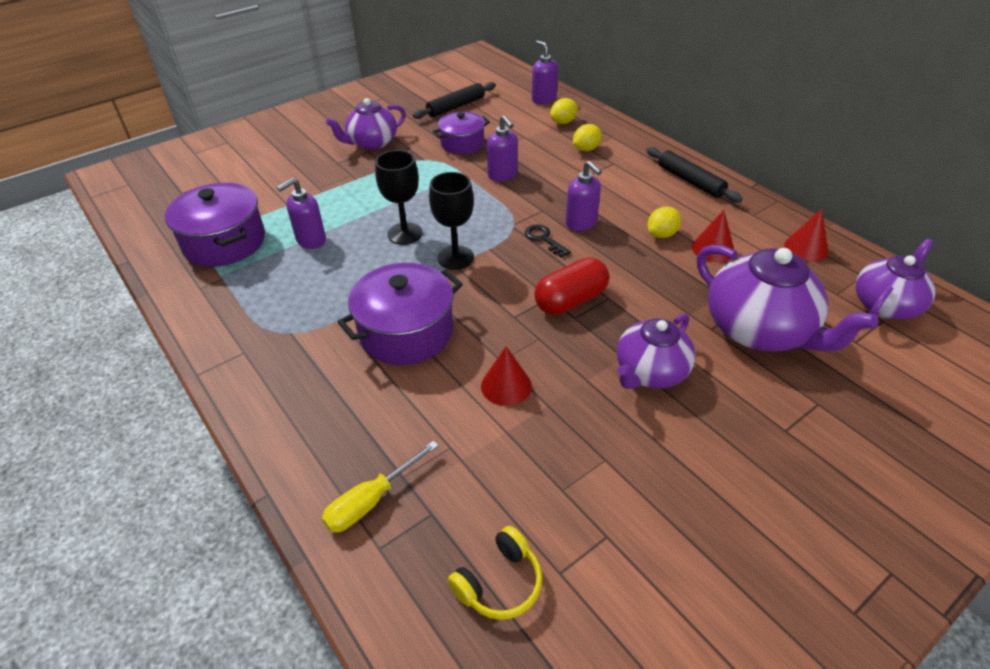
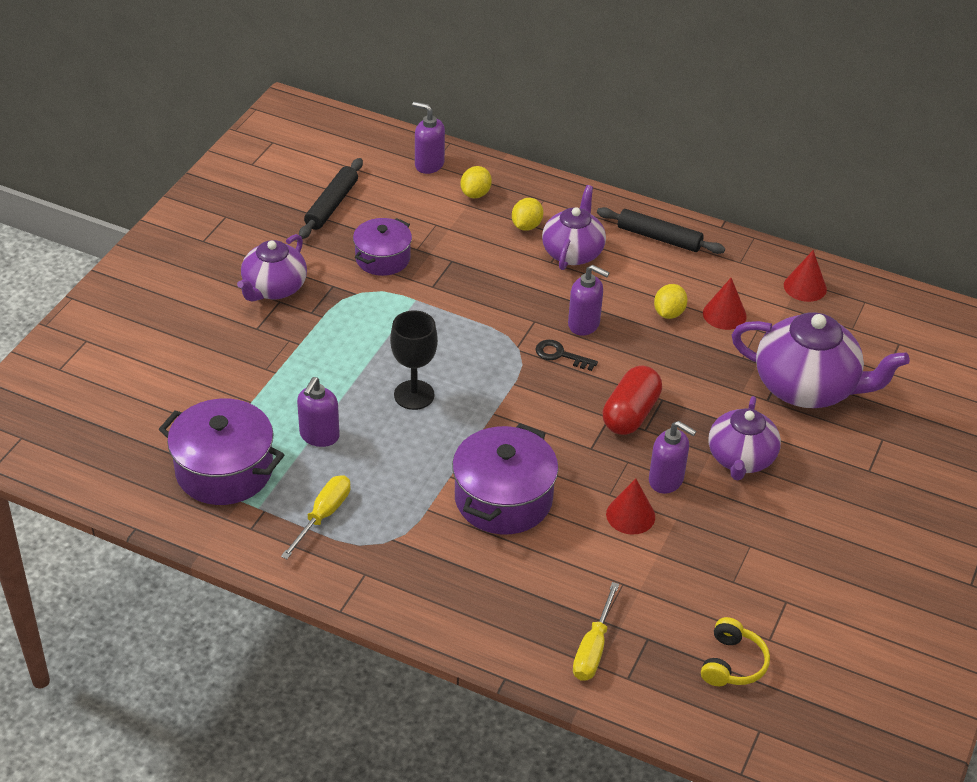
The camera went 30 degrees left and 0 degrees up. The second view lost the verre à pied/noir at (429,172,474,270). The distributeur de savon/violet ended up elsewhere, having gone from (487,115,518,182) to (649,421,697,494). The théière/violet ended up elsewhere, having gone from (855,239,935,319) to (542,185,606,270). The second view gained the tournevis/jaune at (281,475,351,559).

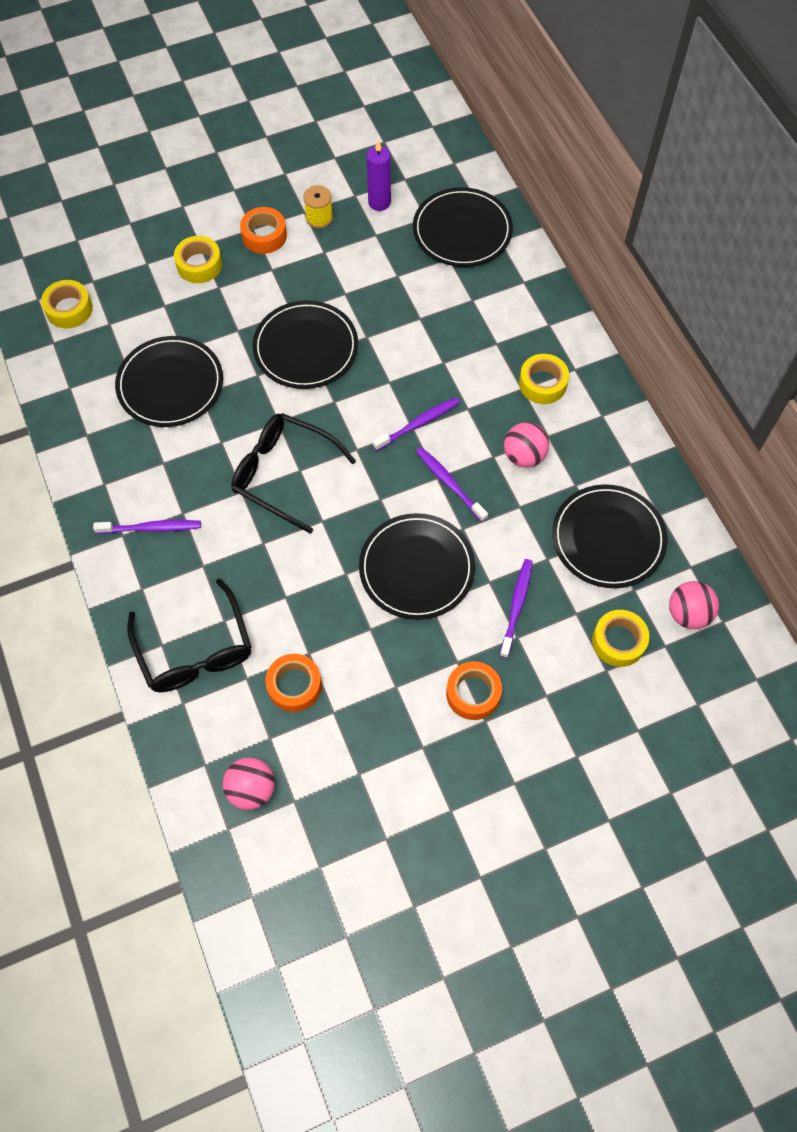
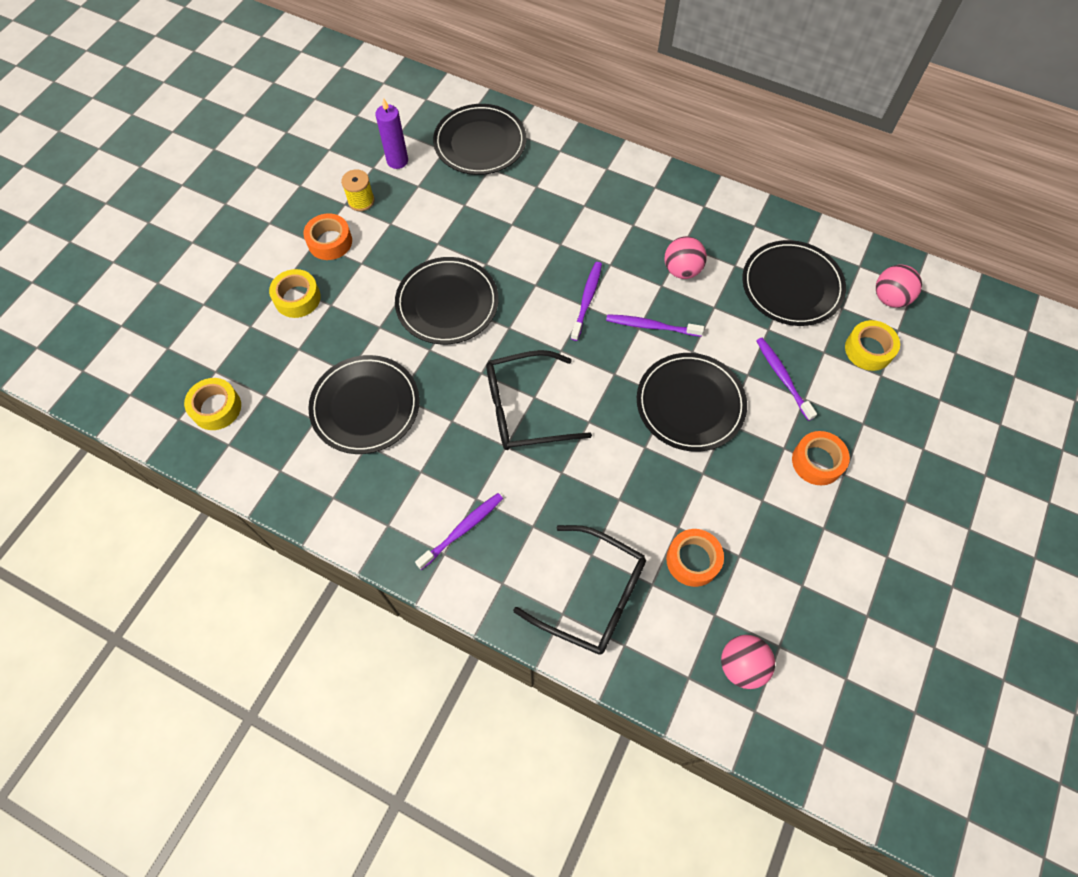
The camera went 40 degrees left and 0 degrees up. The second view lost the ruban adhésif/jaune at (519,354,569,404).

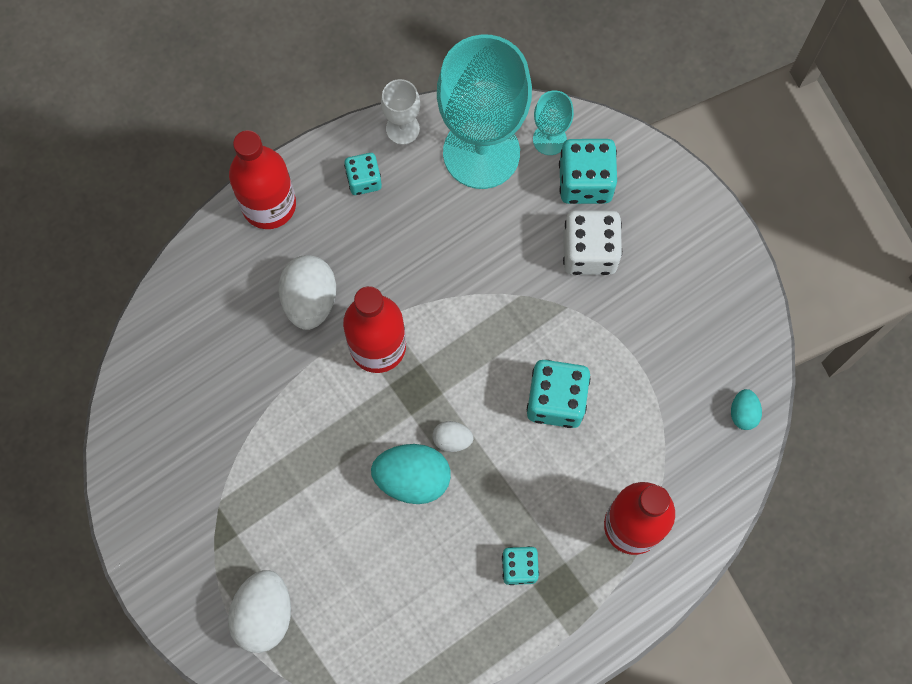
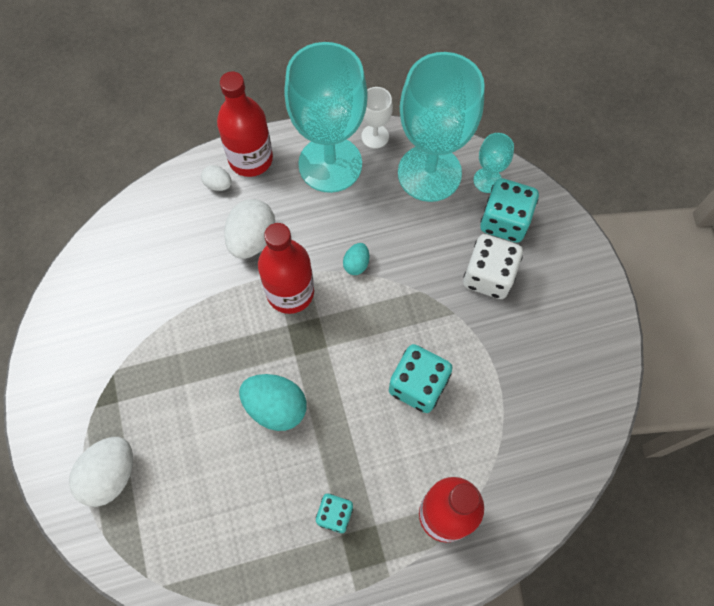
The camera went 20 degrees right and 5 degrees down. Where the dé/turquoise stood at (344,153,382,195), the verre à pied/turquoise came to stand at (284,42,368,193). The œuf/blanc ended up elsewhere, having gone from (433,421,473,452) to (201,165,232,191). The œuf/turquoise ended up elsewhere, having gone from (731,389,762,430) to (343,243,369,275).

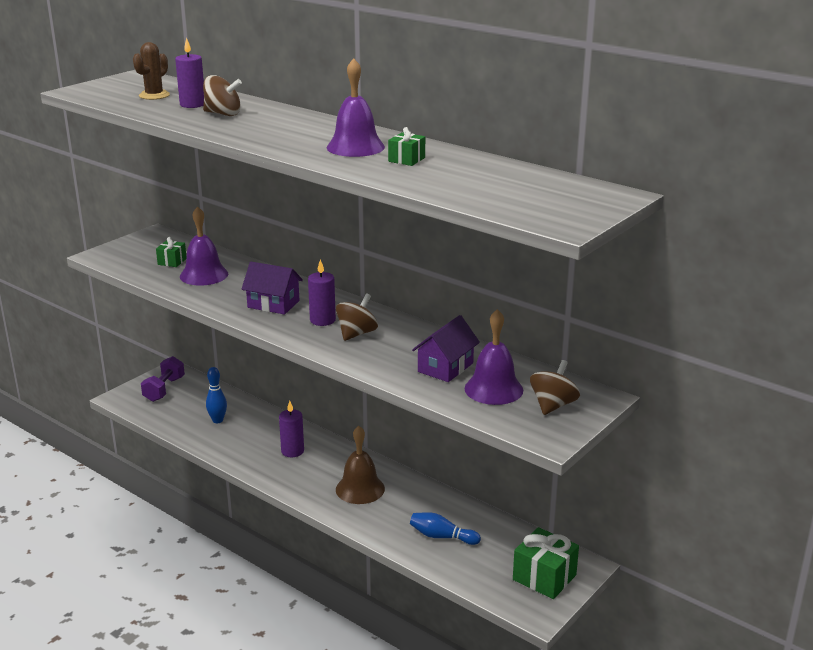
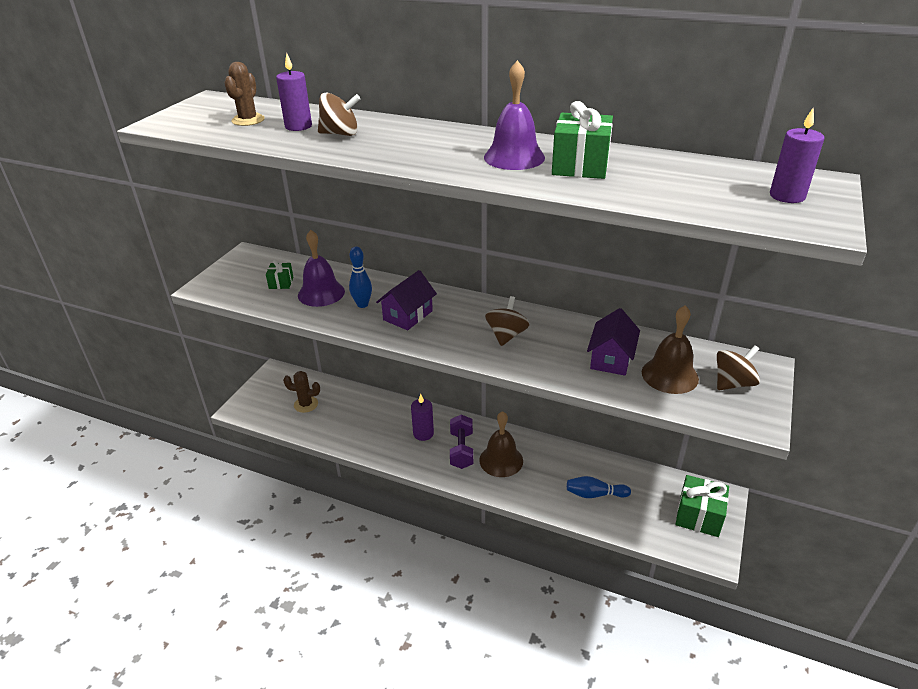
The camera went 15 degrees left and 10 degrees up. The haltère/violet ended up elsewhere, having gone from (141,356,185,402) to (450,414,473,469). The quille/bleu ended up elsewhere, having gone from (206,367,227,423) to (349,247,372,308). The maison/violet at (241,262,303,314) ended up facing another way, 60 degrees counterclockwise from before. The bougie/violet ended up elsewhere, having gone from (308,259,336,326) to (770,108,825,203). The size of the cadeau/vert at (388,127,425,166) changed by a factor of 1.83. What was the cloche/violet at (465,309,523,405) turned into the cloche/marron at (642,305,699,394). The toupie/marron at (530,360,580,415) ended up facing another way, 45 degrees clockwise from before. The second view gained the cactus/marron at (283,371,320,413).

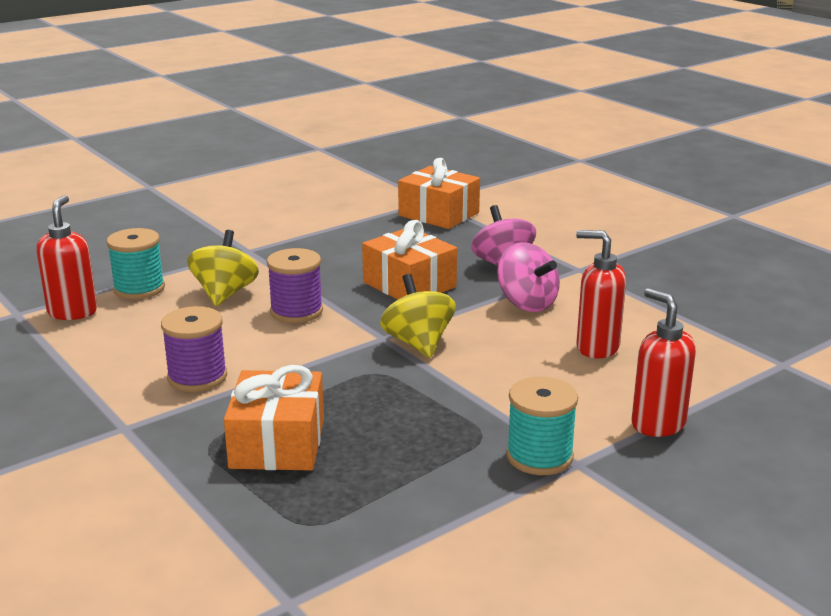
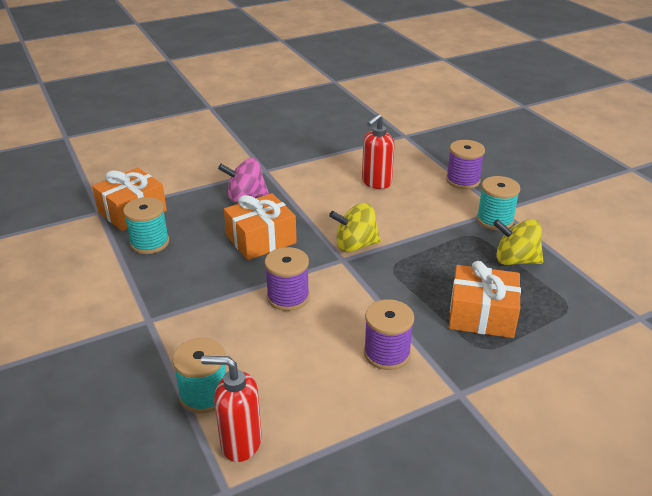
The camera went 80 degrees left and 10 degrees up. The toupie/jaune ended up elsewhere, having gone from (187,230,259,306) to (493,219,543,265). The second view lost the toupie/rose at (497,242,560,312). Where the distributeur de savon/rouge stood at (631,288,696,437), the bobine/violet came to stand at (446,140,485,189). The second view gained the bobine/turquoise at (123,197,169,254).

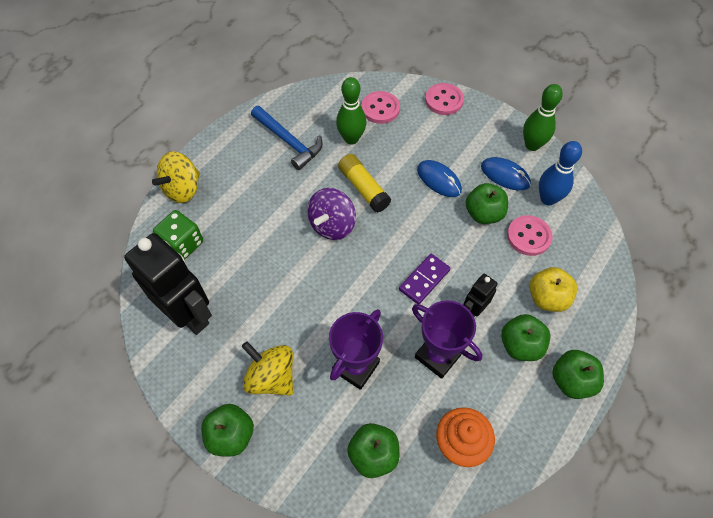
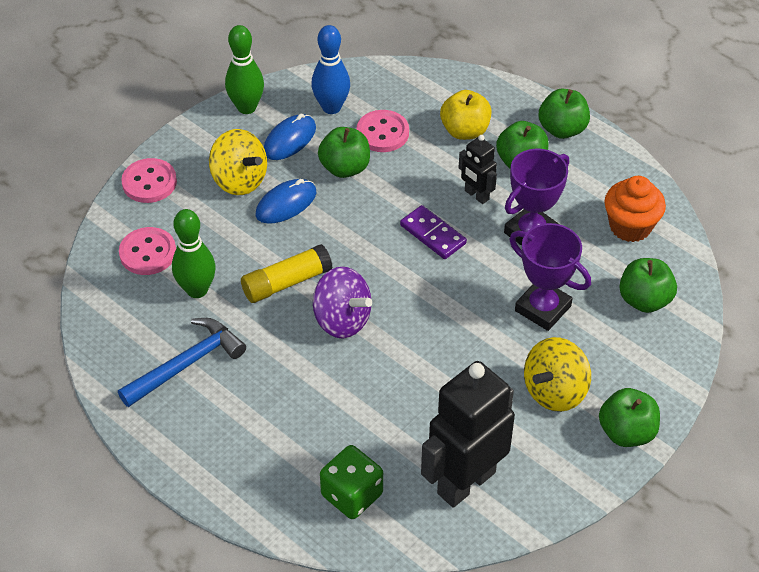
The camera went 85 degrees left and 10 degrees down. The toupie/jaune ended up elsewhere, having gone from (152,151,200,203) to (209,129,267,195).

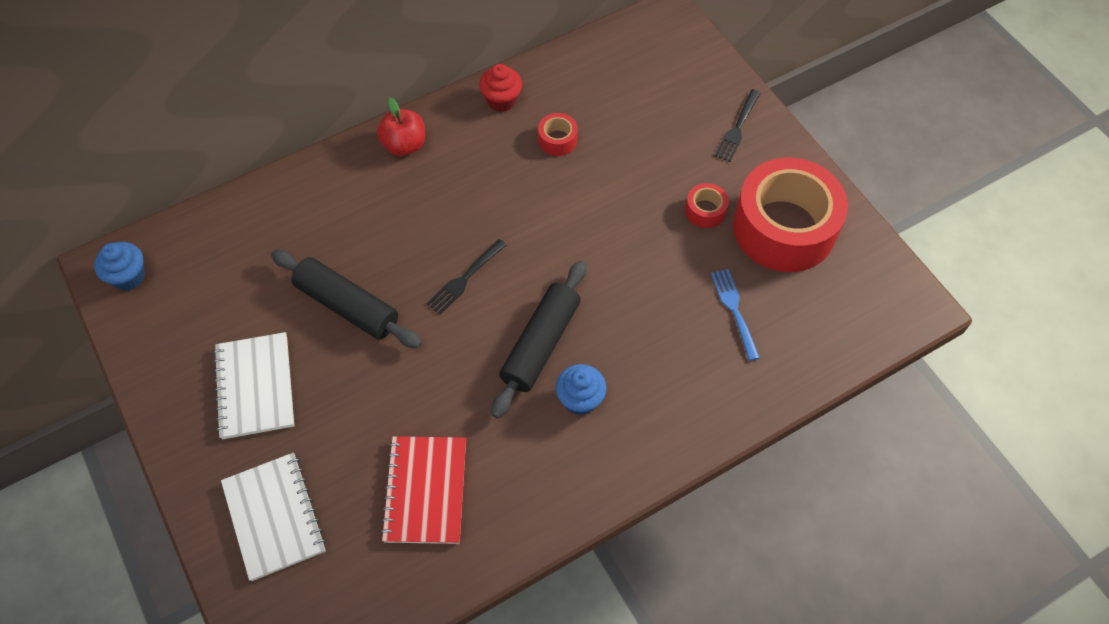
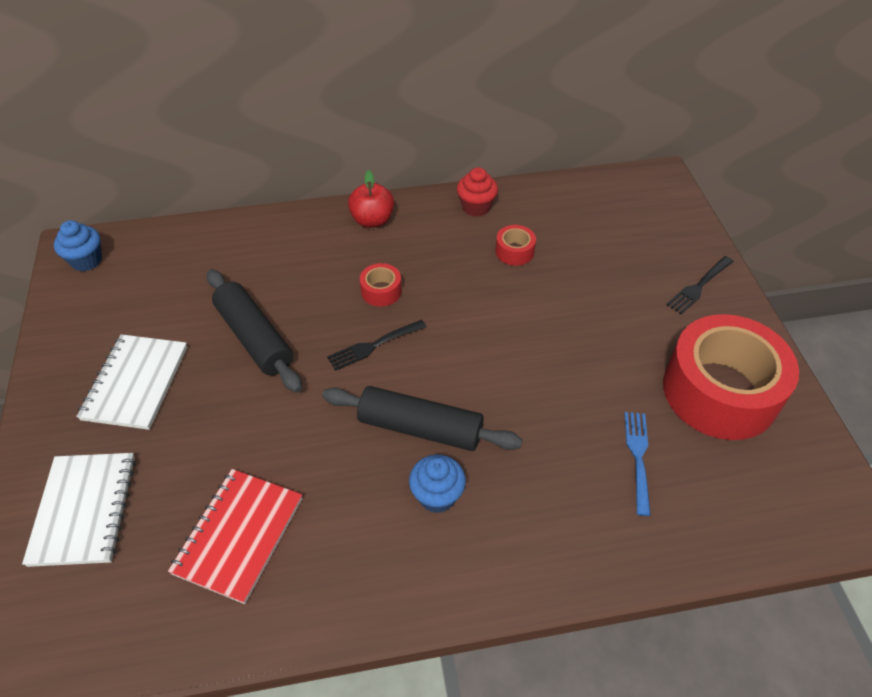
The camera went 20 degrees right and 10 degrees down. The rouleau à pâtisserie/noir at (491,260,586,419) ended up facing another way, 60 degrees clockwise from before. The ruban adhésif/rouge ended up elsewhere, having gone from (685,183,729,228) to (360,263,402,307).

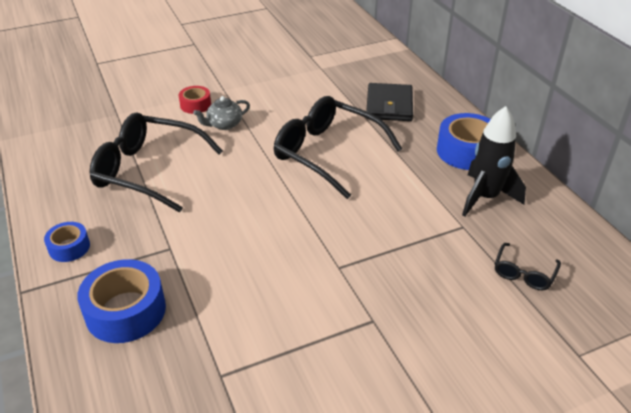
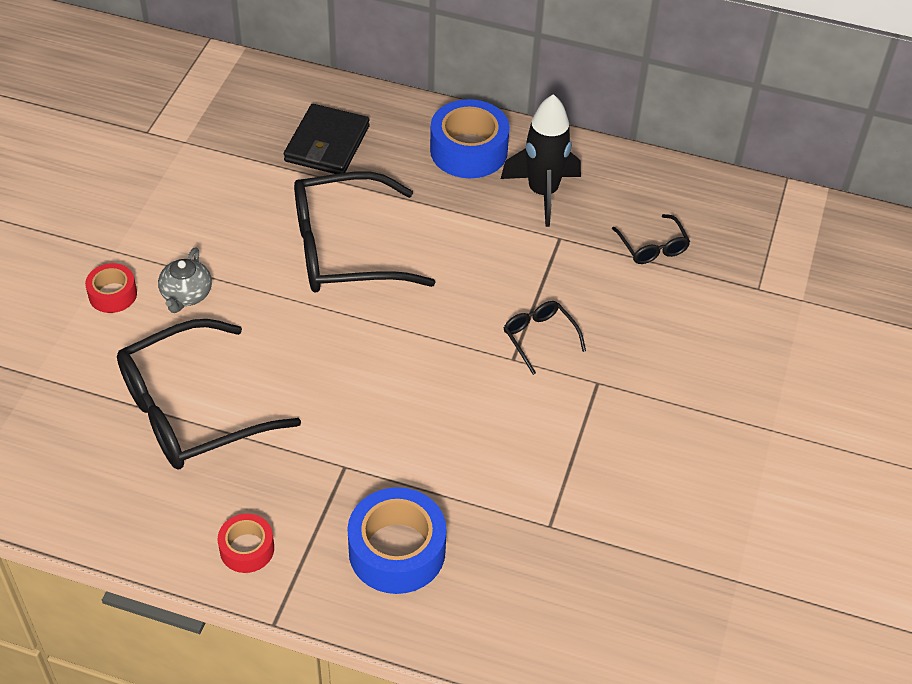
The camera went 50 degrees left and 10 degrees up. What was the ruban adhésif/bleu at (44,222,90,262) turned into the ruban adhésif/rouge at (218,514,274,573). The portefeuille/noir at (366,83,413,121) ended up facing another way, 60 degrees clockwise from before. The second view gained the lunettes/noir at (504,301,586,375).

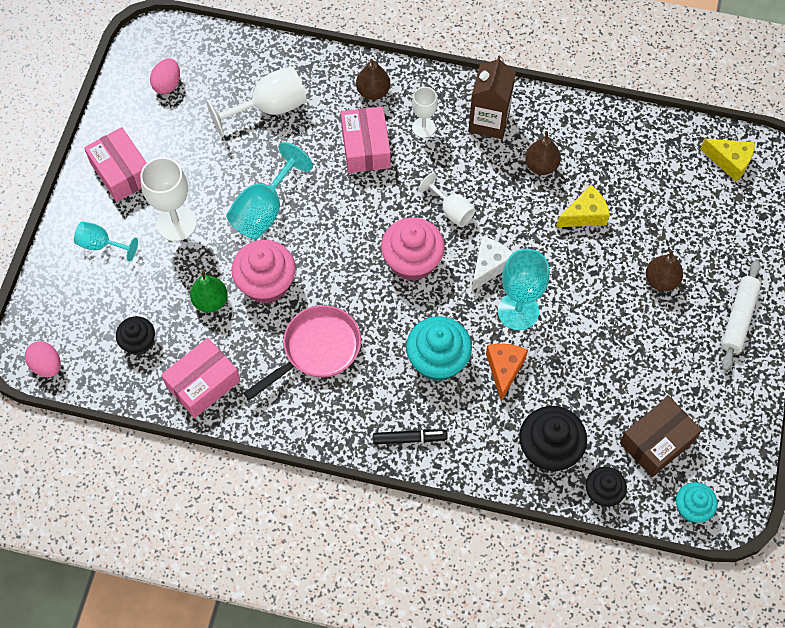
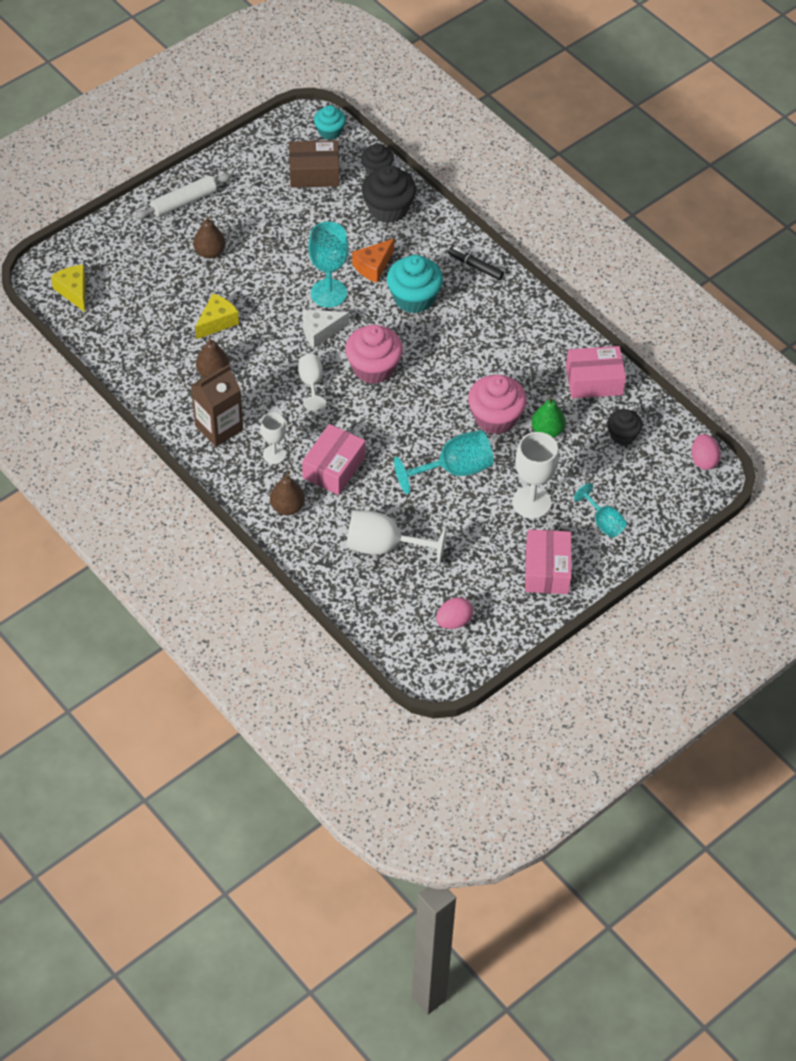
The camera went 145 degrees left and 10 degrees down. The second view lost the poêle/rose at (244,305,361,400). The fromage/jaune at (556,185,610,227) ended up facing another way, 120 degrees clockwise from before.

